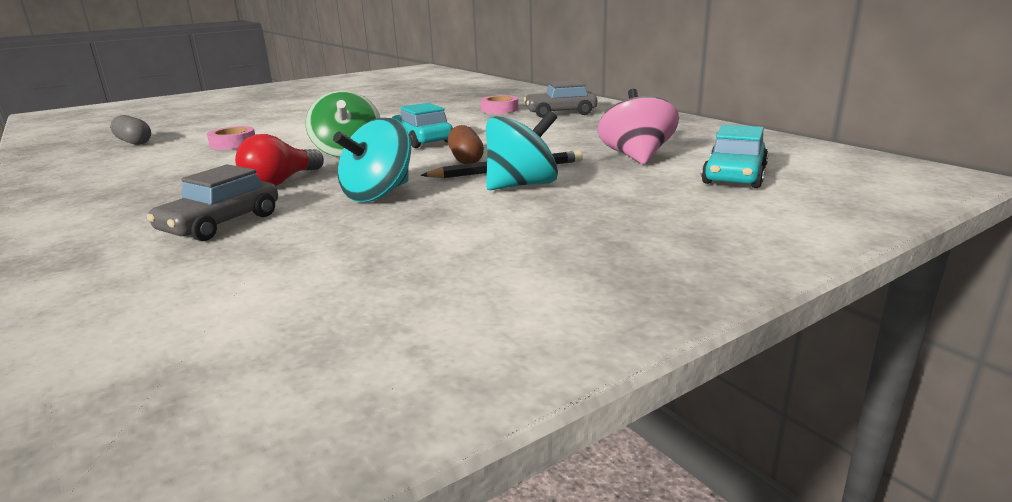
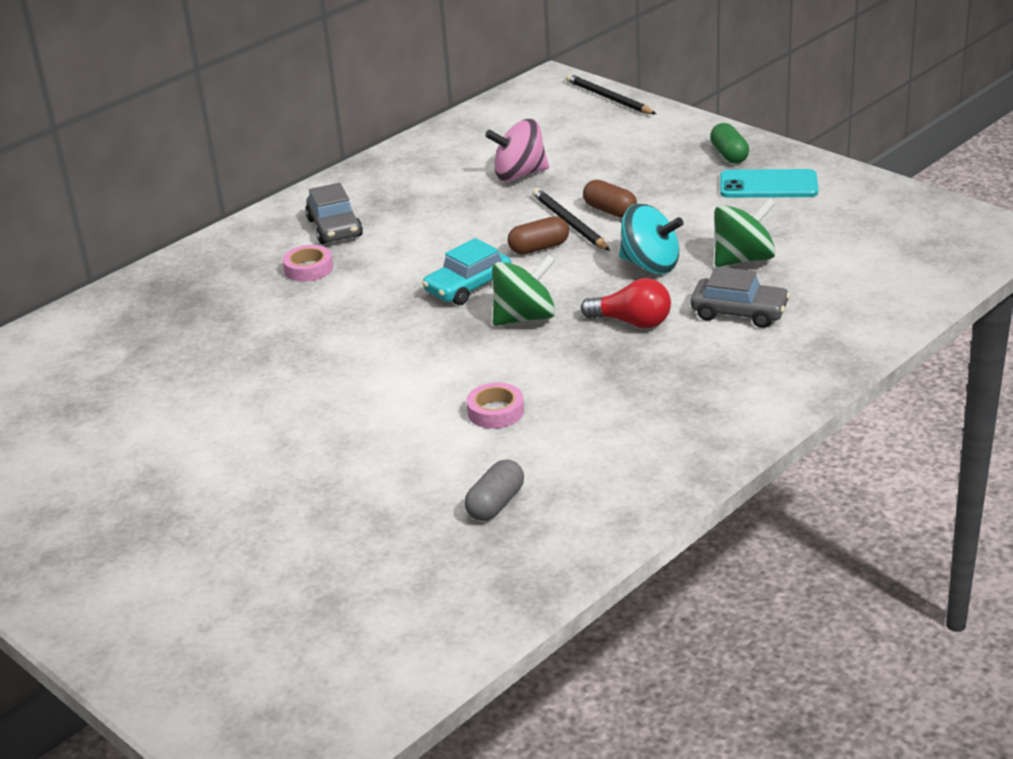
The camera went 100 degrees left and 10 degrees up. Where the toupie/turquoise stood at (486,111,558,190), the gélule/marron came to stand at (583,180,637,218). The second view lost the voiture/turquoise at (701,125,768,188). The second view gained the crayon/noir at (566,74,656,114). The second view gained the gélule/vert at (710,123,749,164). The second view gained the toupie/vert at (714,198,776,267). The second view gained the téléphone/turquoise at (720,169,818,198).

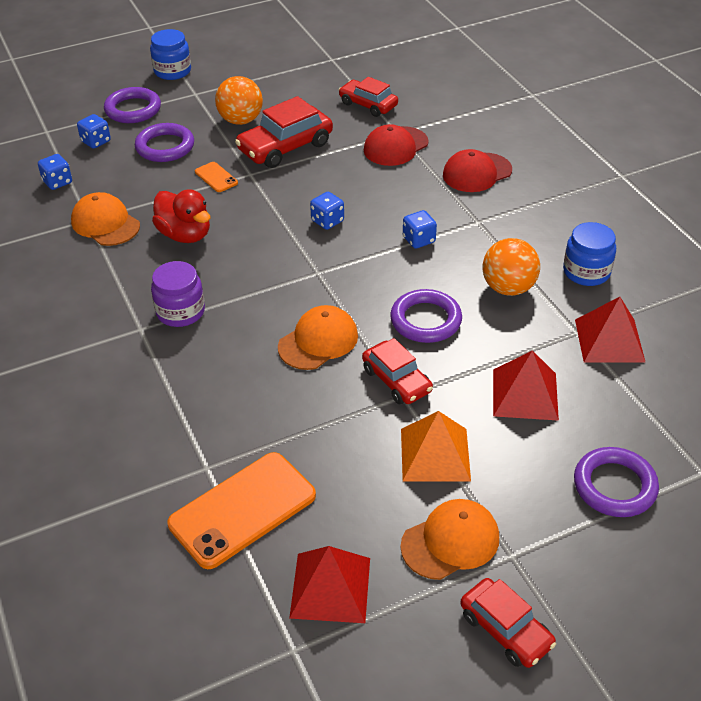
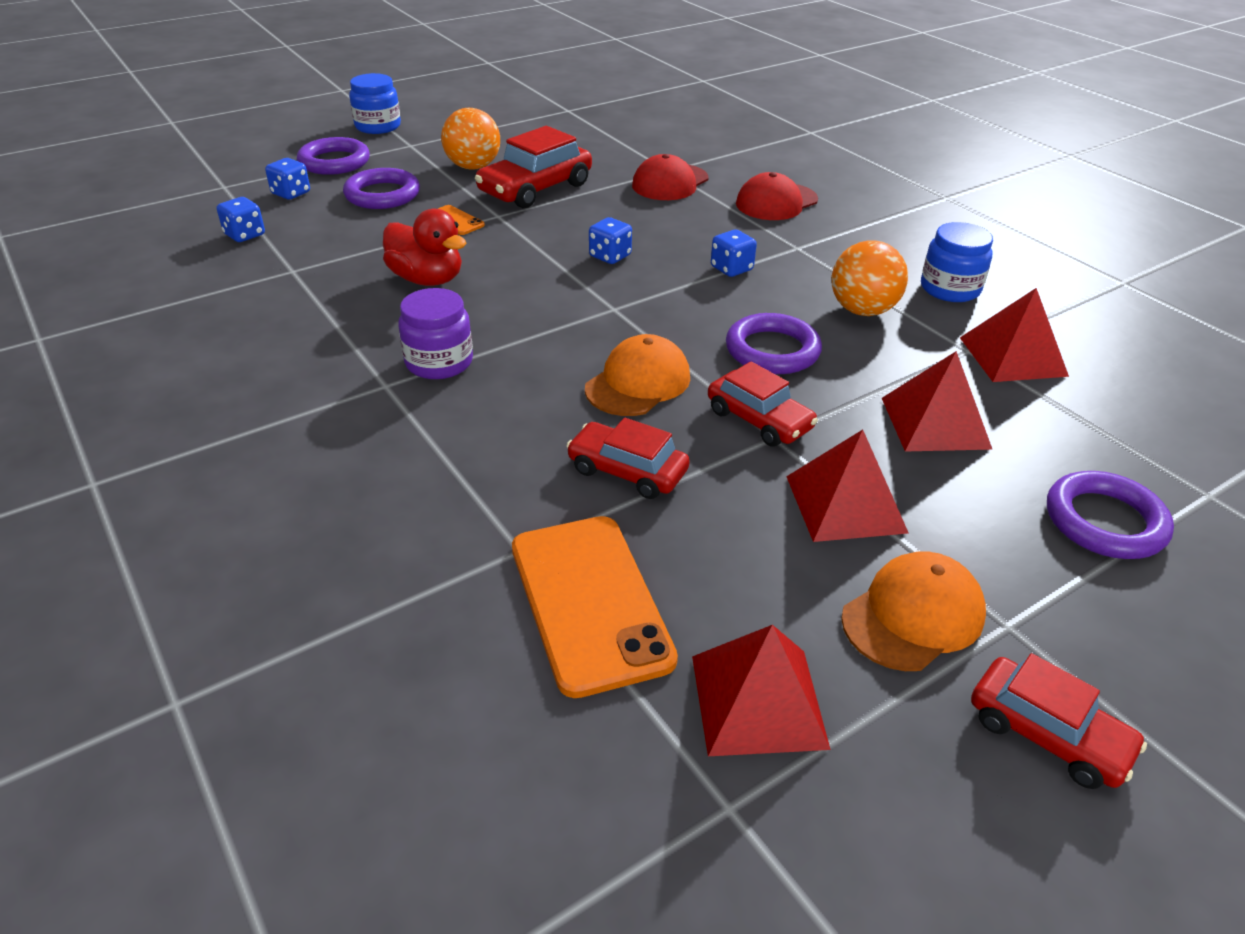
The camera went 10 degrees left and 5 degrees down. The second view lost the casquette/orange at (71,192,140,246). The téléphone/orange at (167,452,316,569) ended up facing another way, 60 degrees counterclockwise from before. The voiture/rouge ended up elsewhere, having gone from (339,77,398,117) to (566,418,690,499). What was the pyramide/orange at (401,411,471,481) turned into the pyramide/rouge at (786,430,908,542).

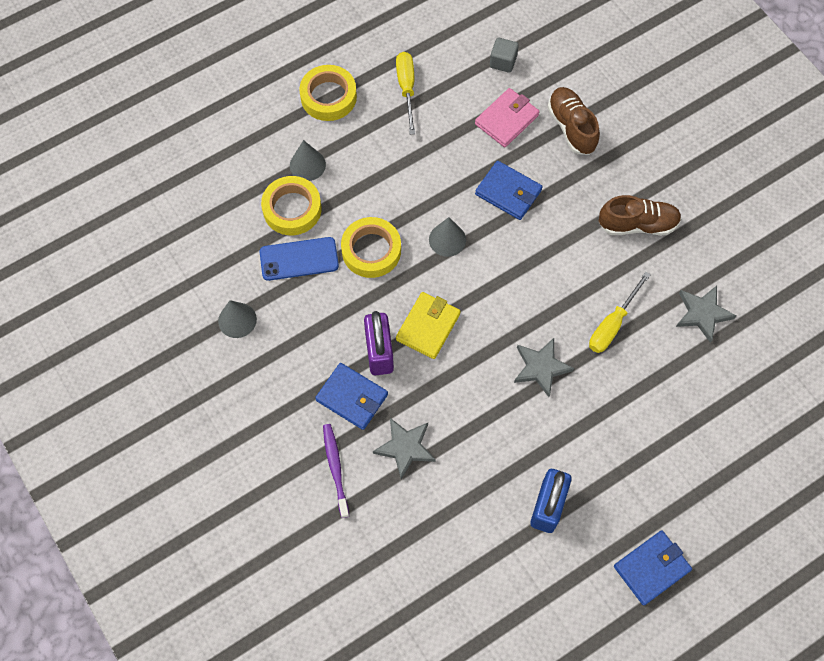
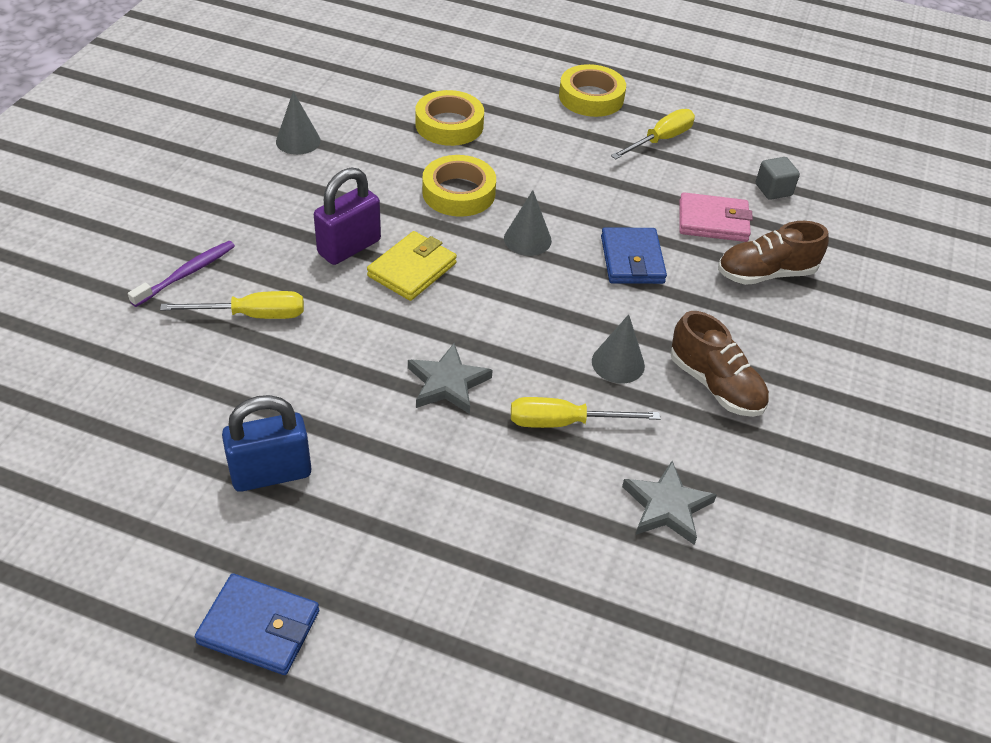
The camera went 50 degrees right and 20 degrees down. The second view lost the téléphone/bleu at (260,237,339,281). The cône/gris ended up elsewhere, having gone from (290,140,326,181) to (592,314,645,384). The second view lost the portefeuille/bleu at (315,363,388,430). Where the étoile/gris stood at (373,418,436,479), the tournevis/jaune came to stand at (160,291,304,319). The portefeuille/jaune at (396,292,461,359) ended up facing another way, 45 degrees counterclockwise from before. The chaussure/marron at (547,87,600,155) ended up facing another way, 135 degrees counterclockwise from before.

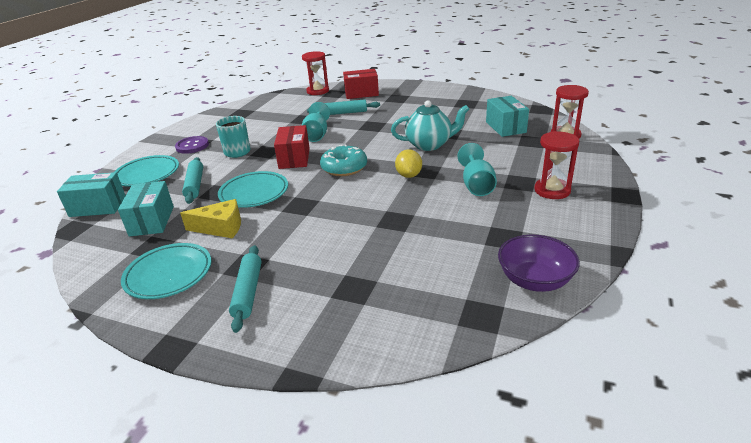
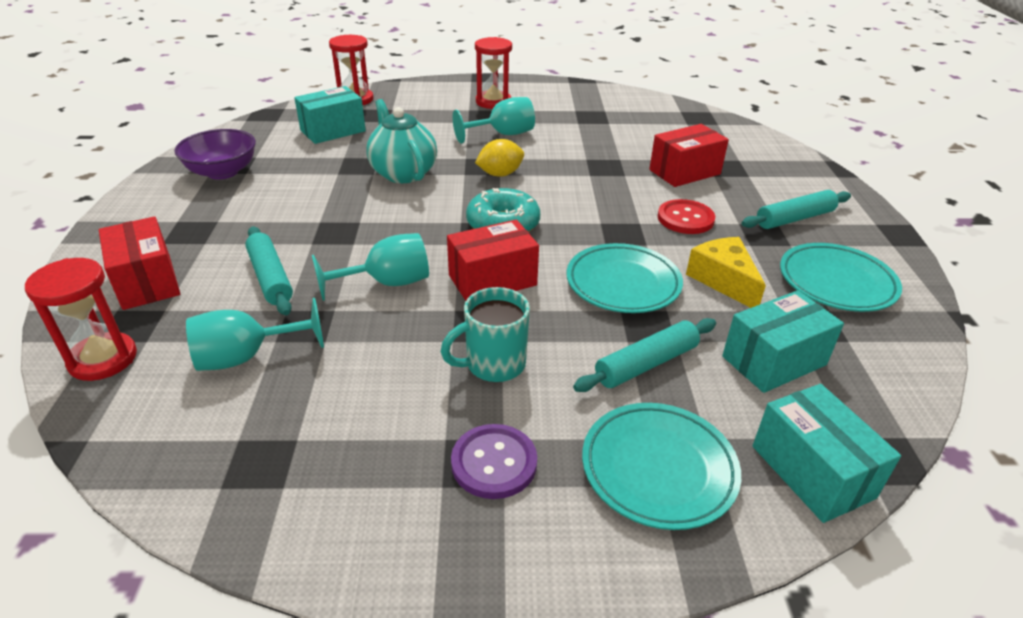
The camera went 115 degrees left and 5 degrees up. The bol/violet ended up elsewhere, having gone from (498,235,580,292) to (174,129,256,180). The second view gained the verre à pied/turquoise at (186,298,324,371). The second view gained the boîte/rouge at (649,124,729,187). The second view gained the bouton/rouge at (658,199,715,234).

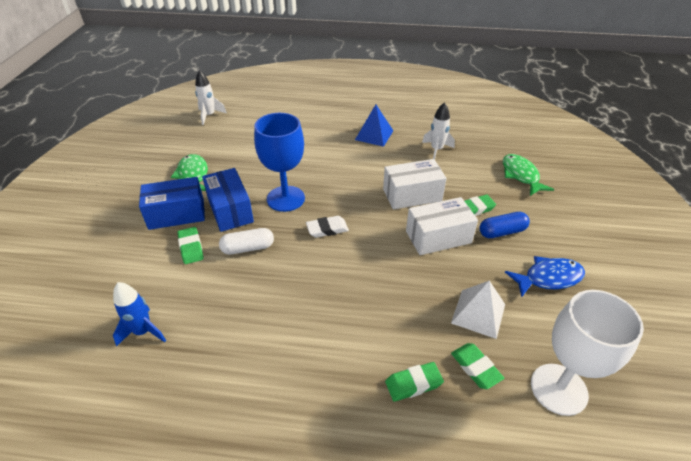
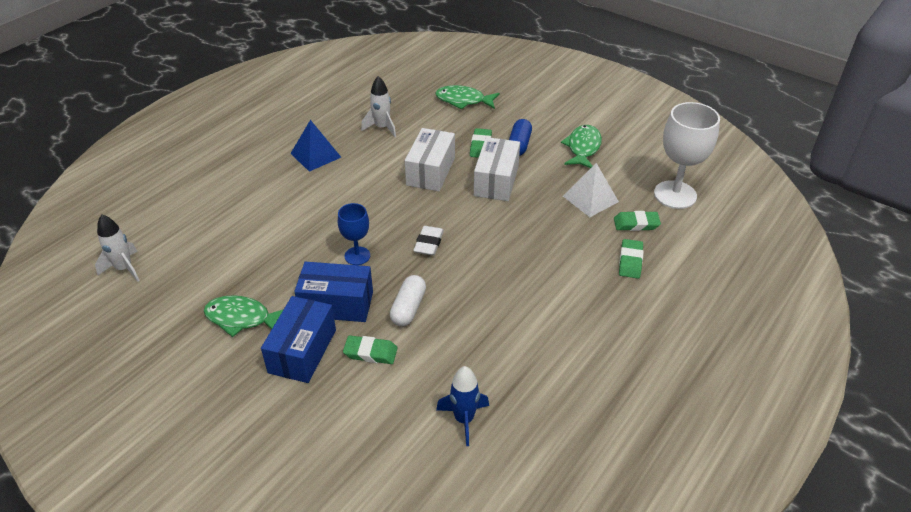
The camera went 60 degrees left and 0 degrees up. The size of the verre à pied/bleu at (254,113,305,212) changed by a factor of 0.56. What was the poisson/bleu at (505,256,585,297) turned into the poisson/vert at (561,125,602,168).

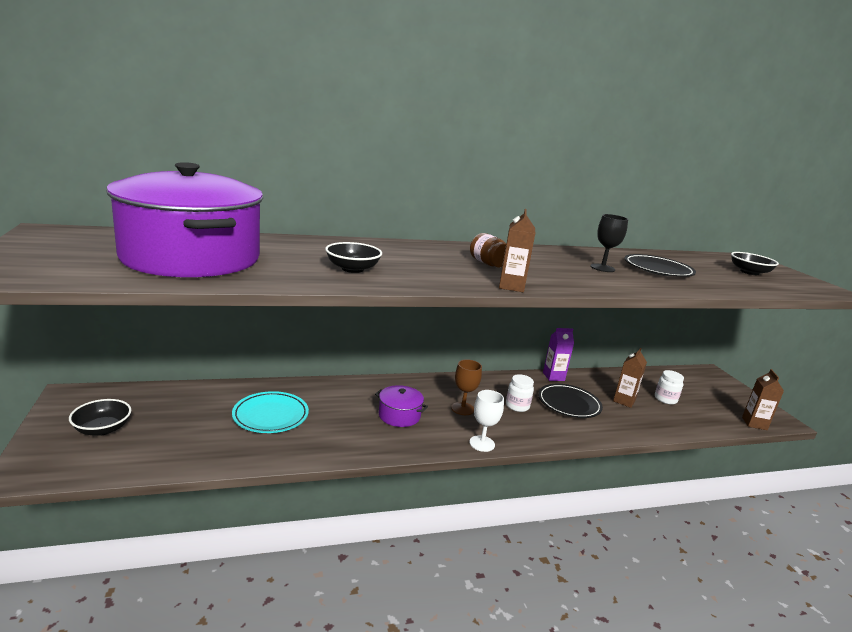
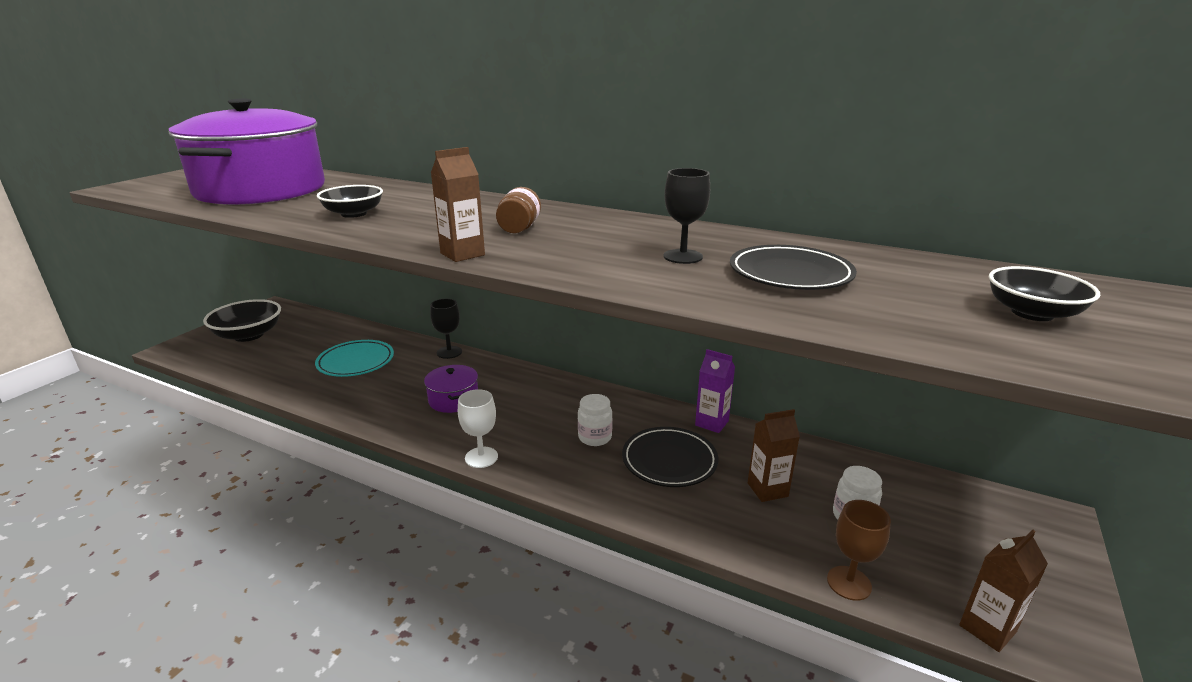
The camera went 45 degrees right and 5 degrees up. The size of the bol/noir at (69,399,131,436) changed by a factor of 1.51. The verre à pied/marron ended up elsewhere, having gone from (451,359,482,415) to (827,500,891,601). The second view gained the verre à pied/noir at (430,299,462,359).

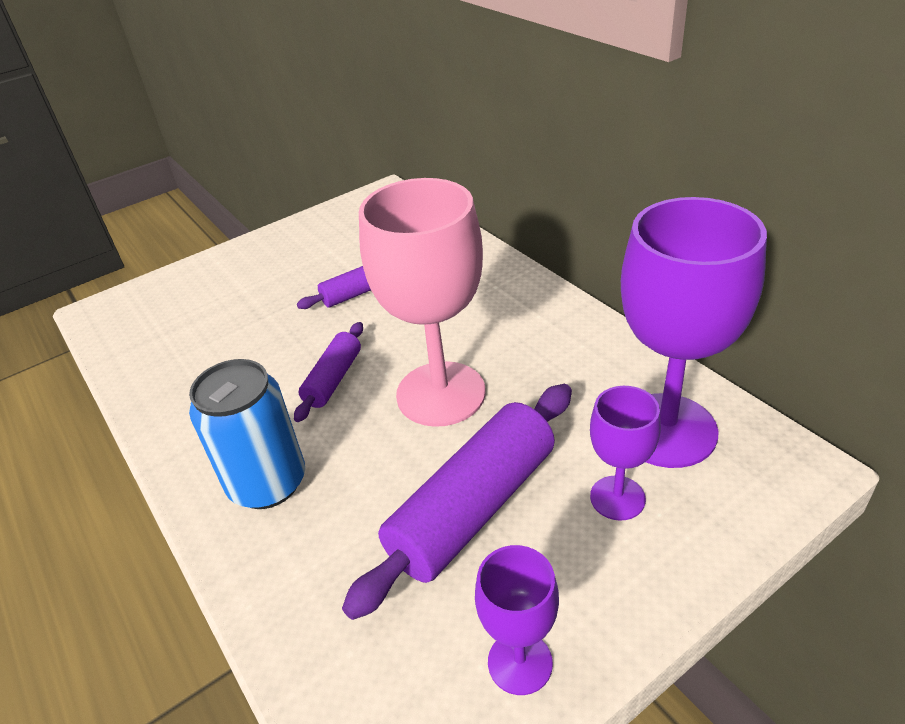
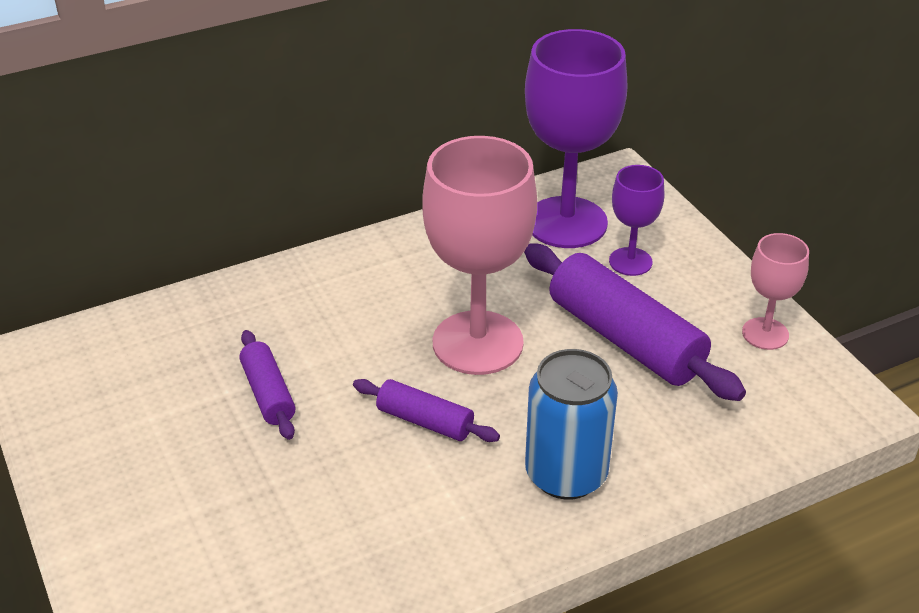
The camera went 85 degrees left and 0 degrees up. What was the verre à pied/violet at (475,545,559,695) turned into the verre à pied/rose at (742,233,809,350).

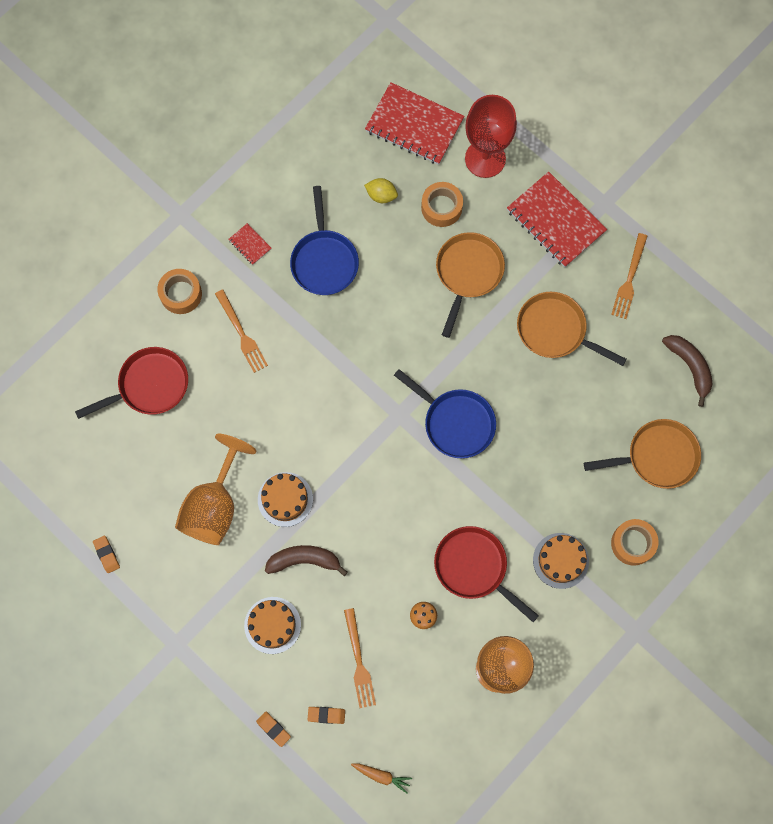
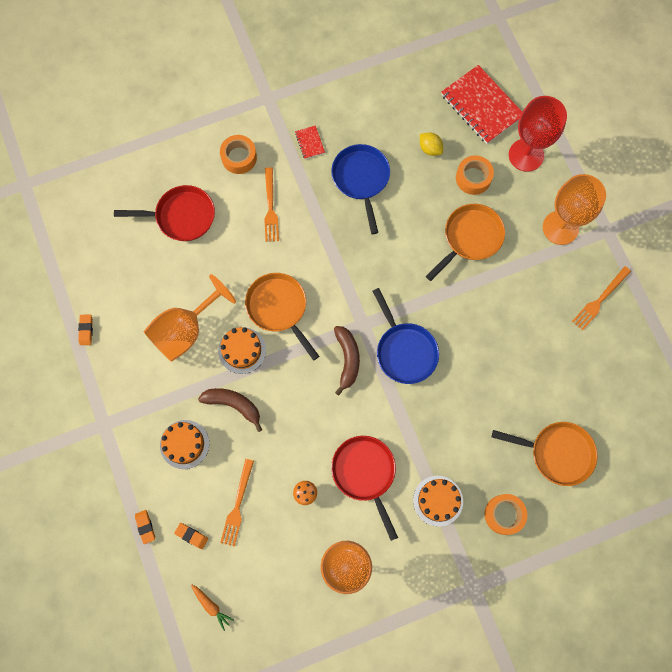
The camera went 25 degrees right and 0 degrees up. The poêle/bleu at (290,186,359,295) ended up facing another way, 150 degrees clockwise from before. Where the carnet/rouge stood at (507,172,607,268), the verre à pied/orange came to stand at (543,174,606,245). The poêle/orange ended up elsewhere, having gone from (517,292,627,366) to (245,273,319,361). The banane/marron ended up elsewhere, having gone from (662,335,713,407) to (334,326,360,395).

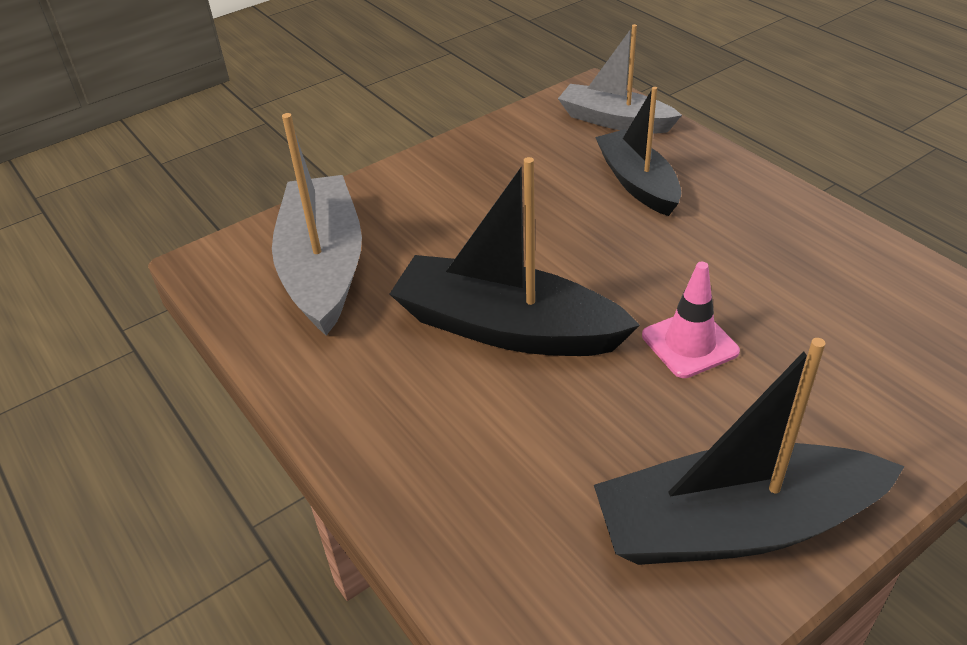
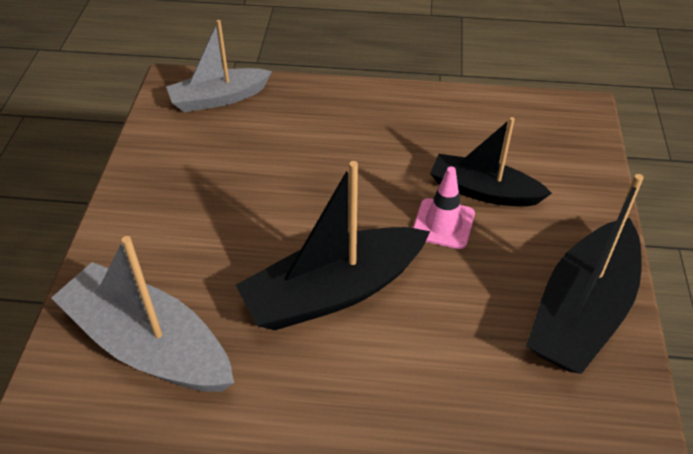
The camera went 50 degrees left and 5 degrees up. The bateau/noir ended up elsewhere, having gone from (595,87,681,216) to (430,117,552,207).

